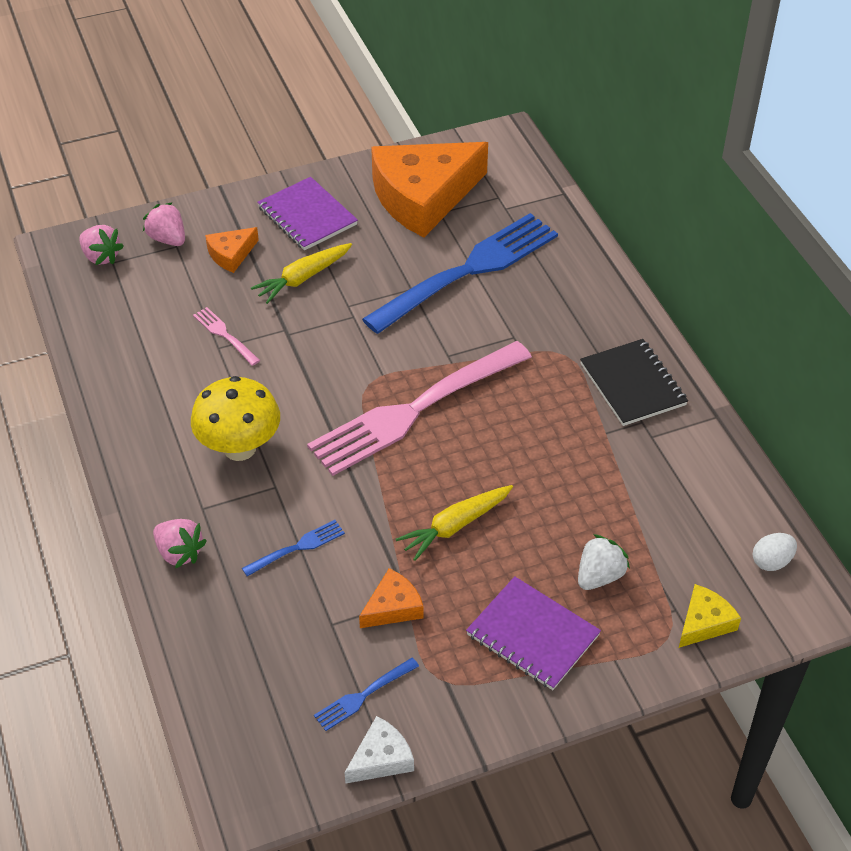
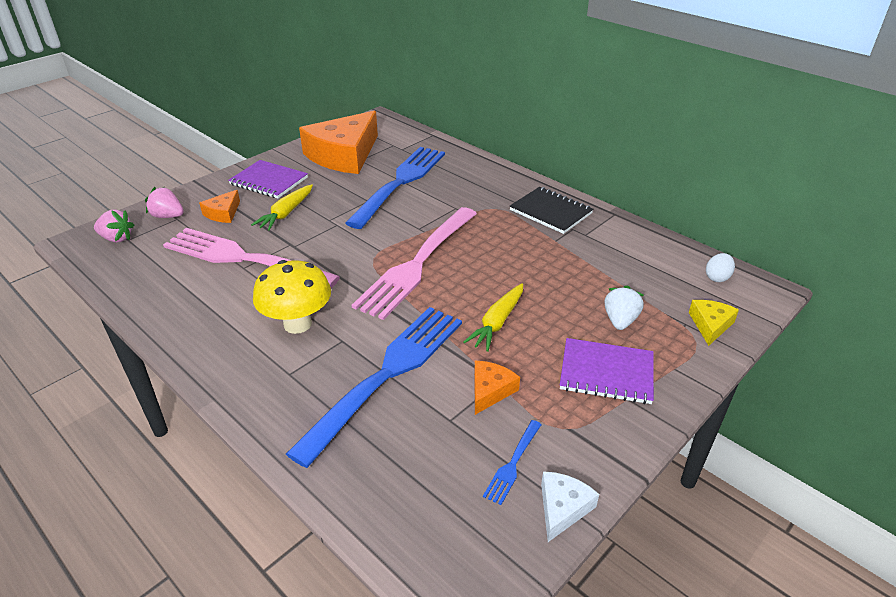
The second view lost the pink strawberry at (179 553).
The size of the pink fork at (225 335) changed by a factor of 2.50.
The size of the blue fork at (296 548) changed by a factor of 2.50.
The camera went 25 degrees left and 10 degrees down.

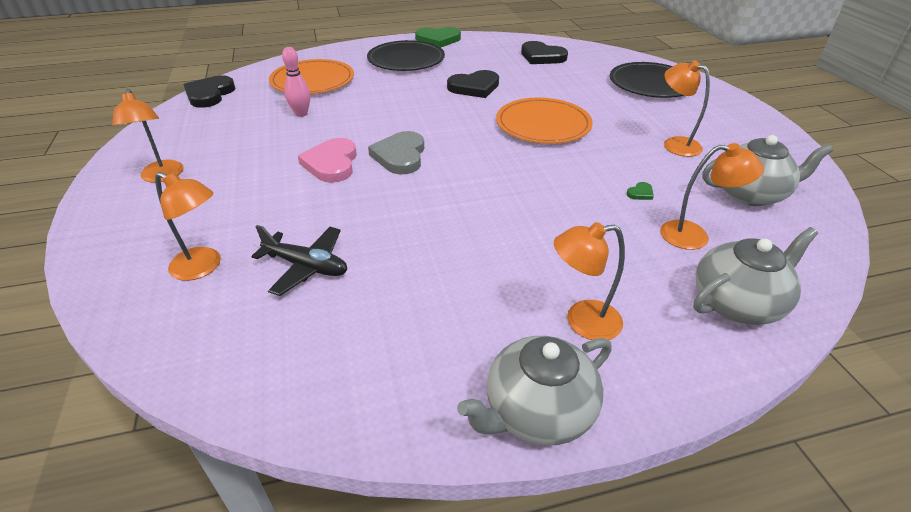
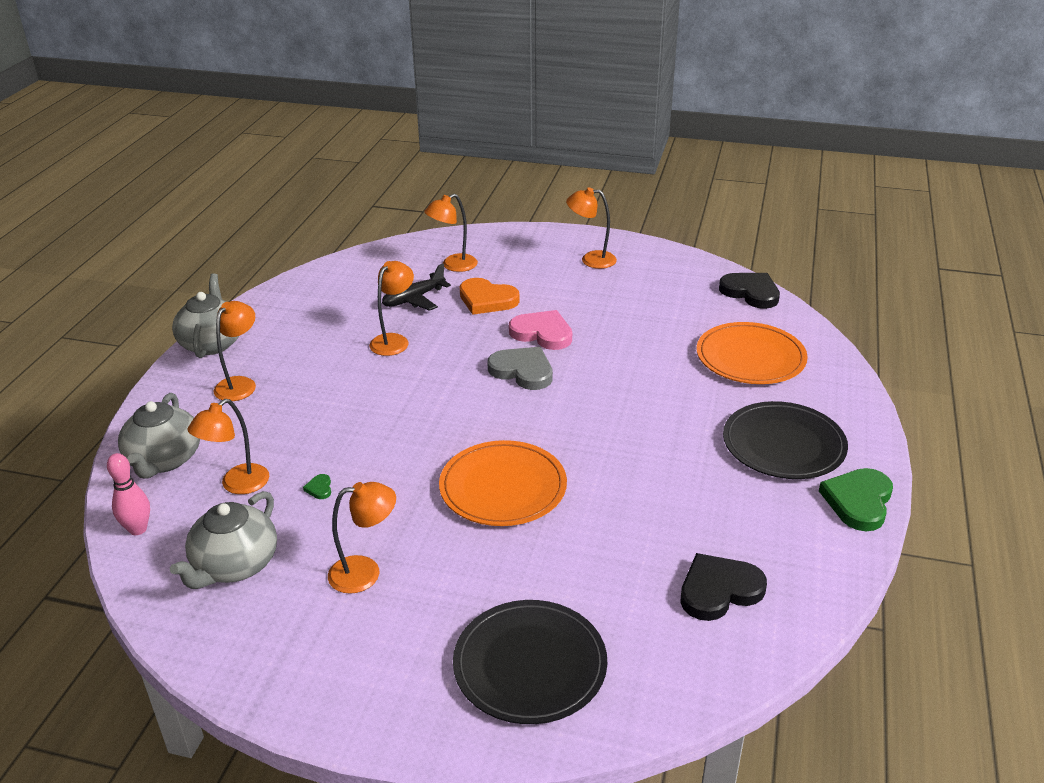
The pink bowling pin ended up elsewhere, having gone from (301 114) to (138 529).
The second view lost the black heart at (474 87).
The second view gained the orange lamp at (394 340).
The second view gained the orange heart at (487 300).
The camera went 120 degrees right and 5 degrees down.

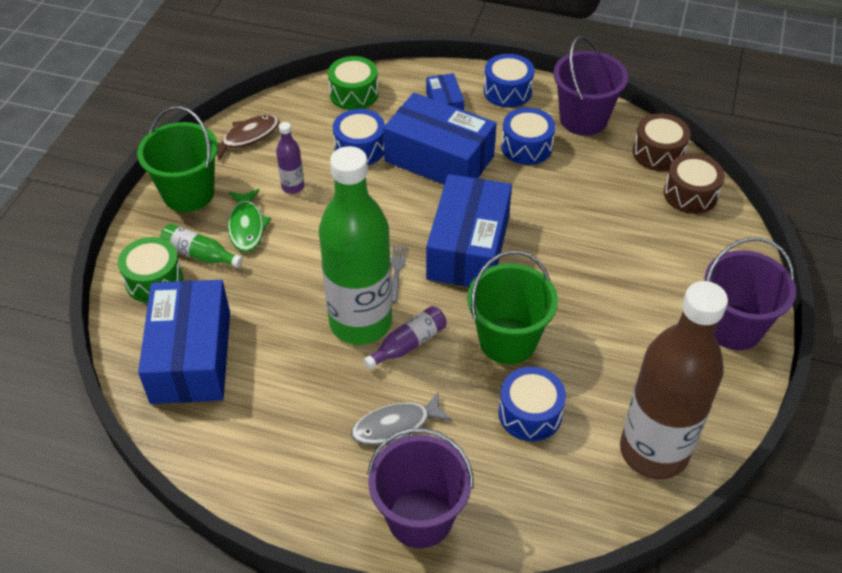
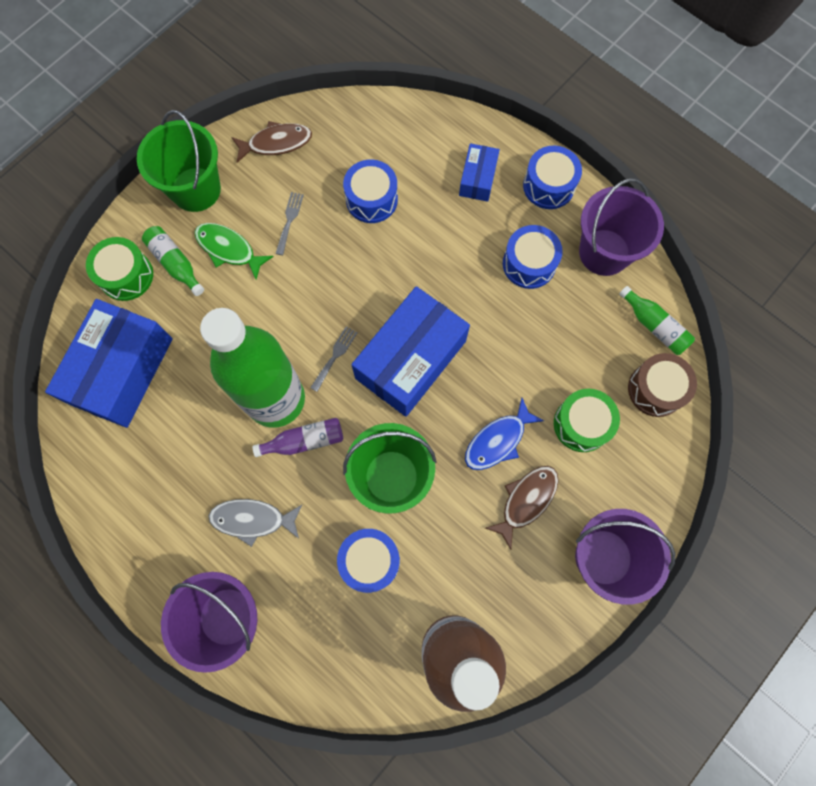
The green fish at (247 226) ended up facing another way, 105 degrees clockwise from before.
Where the purple bottle stood at (293 187), the grey fork came to stand at (289 220).
The green drum ended up elsewhere, having gone from (354 94) to (581 424).
The second view lost the blue box at (439 159).
Where the brown drum stood at (658 153), the green bottle came to stand at (654 326).
The second view gained the blue fish at (498 440).
The second view gained the brown fish at (526 501).
The camera went 25 degrees right and 25 degrees up.

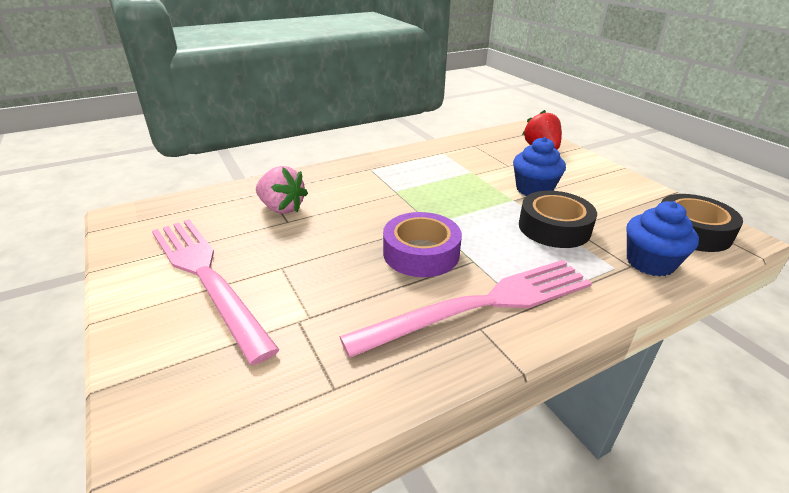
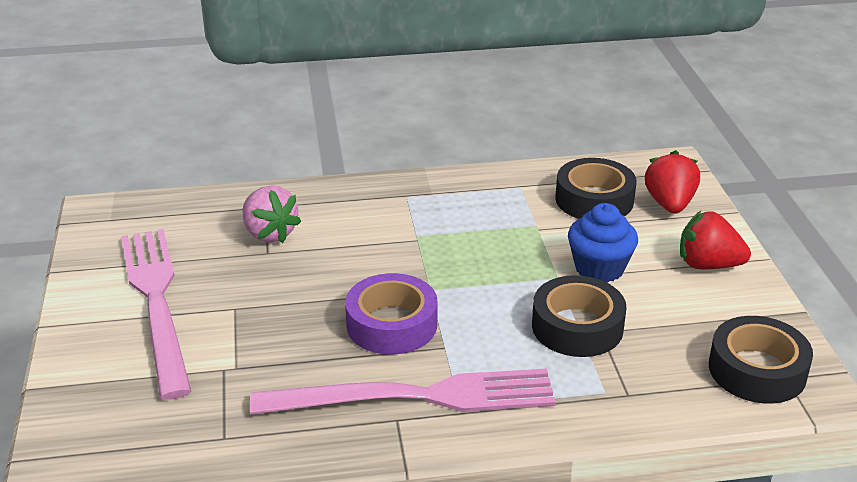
The second view lost the blue cupcake at (650 262).
The second view gained the black tape at (594 200).
The second view gained the red strawberry at (708 265).
The camera went 20 degrees right and 0 degrees up.

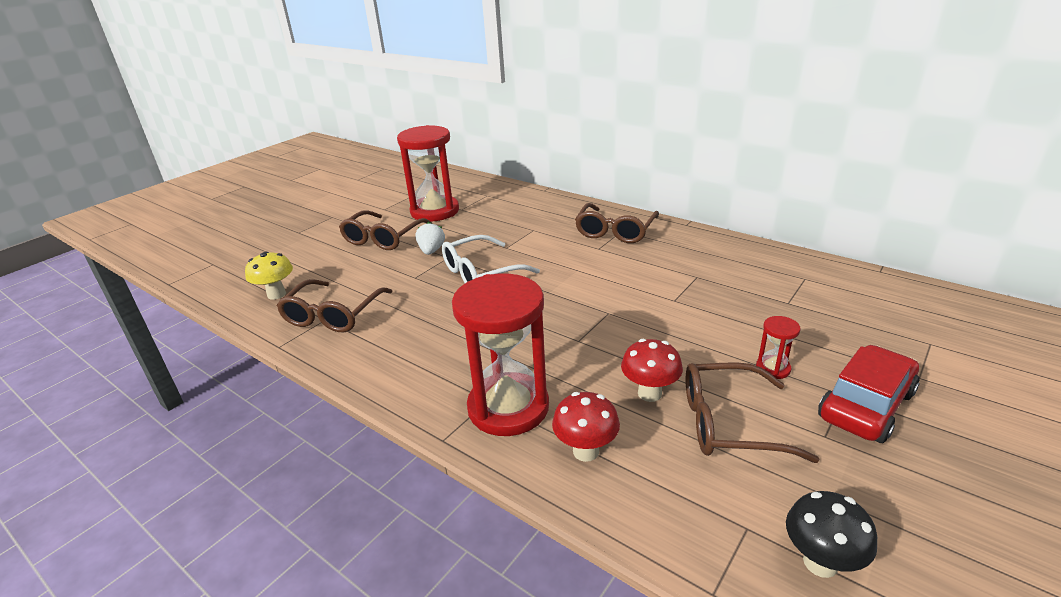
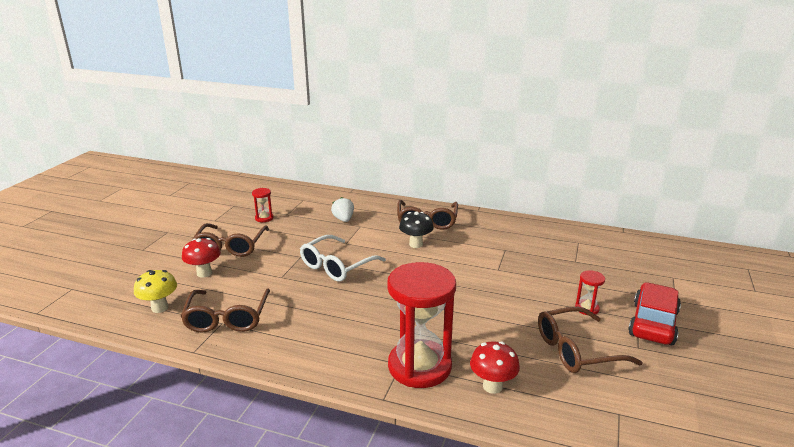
The size of the red hourglass at (435 211) changed by a factor of 0.42.
The white strawberry ended up elsewhere, having gone from (431 251) to (343 219).
The red mushroom ended up elsewhere, having gone from (649 393) to (204 273).
The black mushroom ended up elsewhere, having gone from (820 562) to (416 244).
The camera went 20 degrees left and 5 degrees down.

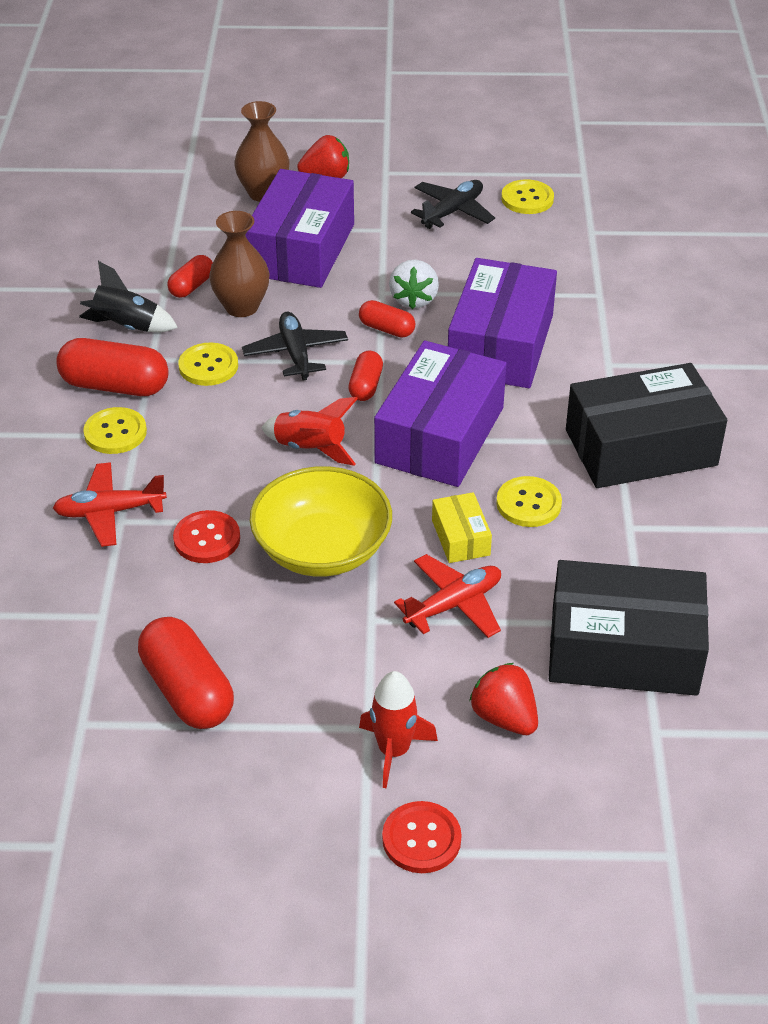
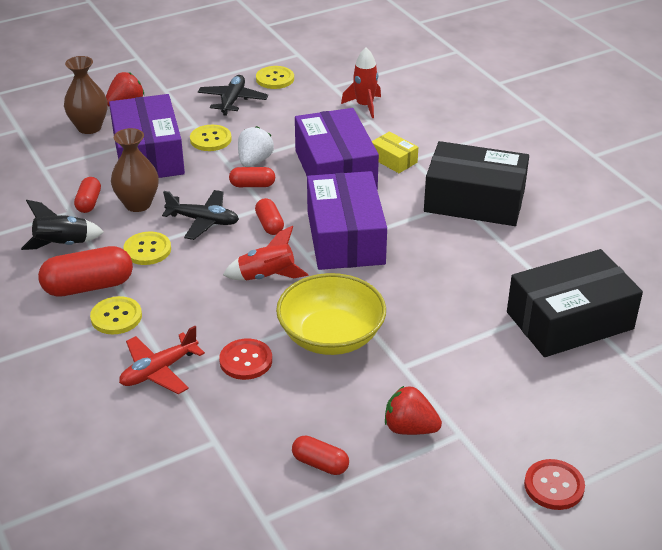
The size of the red capsule at (187 690) changed by a factor of 0.56.
The black plane at (296 353) ended up facing another way, 150 degrees clockwise from before.
The red rocket ended up elsewhere, having gone from (393 751) to (364 106).
The white strawberry at (414 299) ended up facing another way, 135 degrees counterclockwise from before.
The second view lost the red plane at (453 605).
The yellow box ended up elsewhere, having gone from (461 537) to (393 160).
The red strawberry ended up elsewhere, having gone from (504 717) to (410 428).
The yellow button ended up elsewhere, having gone from (528 503) to (210 139).
The black box at (640 447) ended up facing another way, 60 degrees clockwise from before.
The camera went 30 degrees left and 5 degrees down.

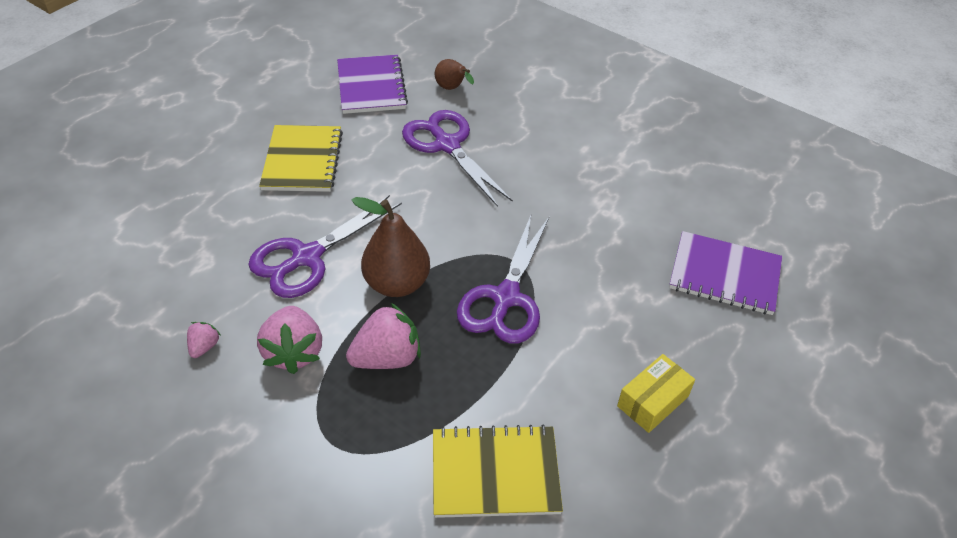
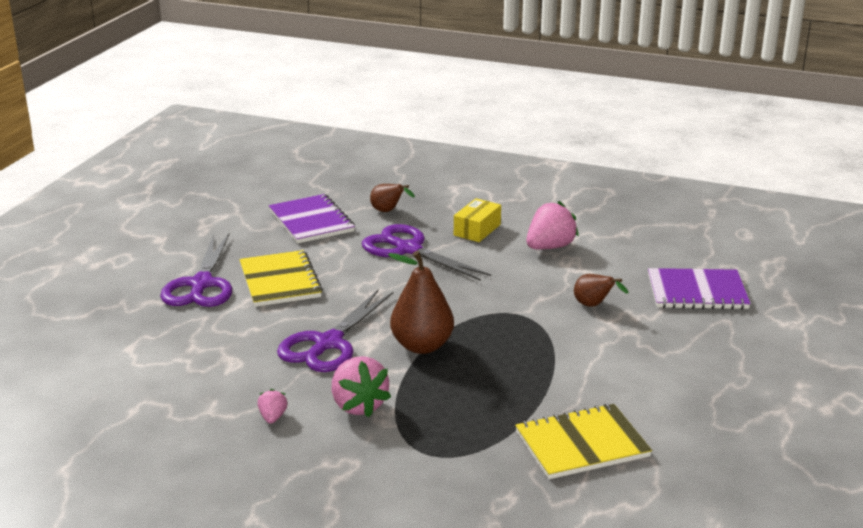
The pink strawberry ended up elsewhere, having gone from (387 358) to (550 247).
The purple scissors ended up elsewhere, having gone from (506 298) to (201 284).
The yellow box ended up elsewhere, having gone from (652 401) to (477 230).
The second view gained the brown pear at (594 305).
The camera went 15 degrees left and 20 degrees down.

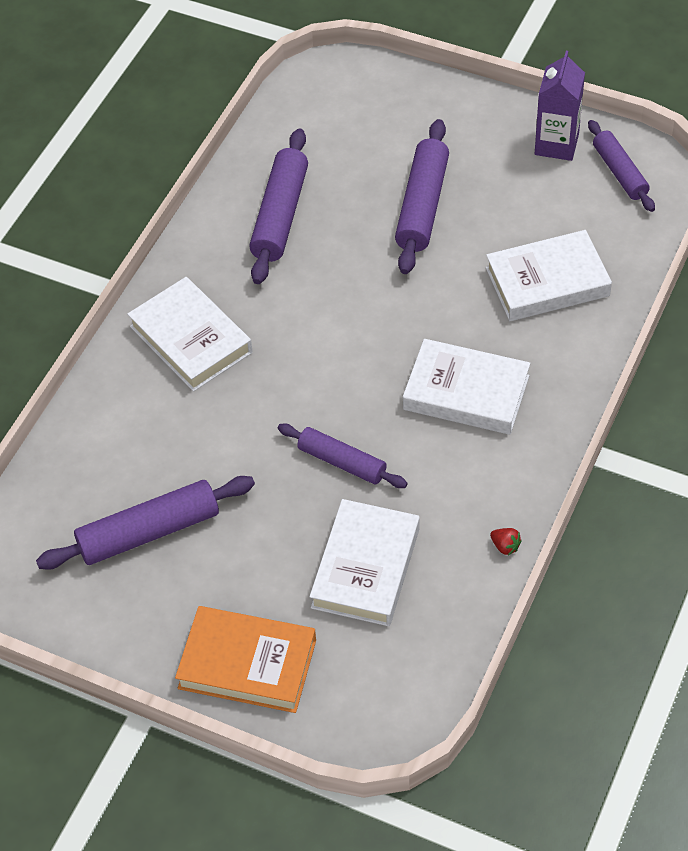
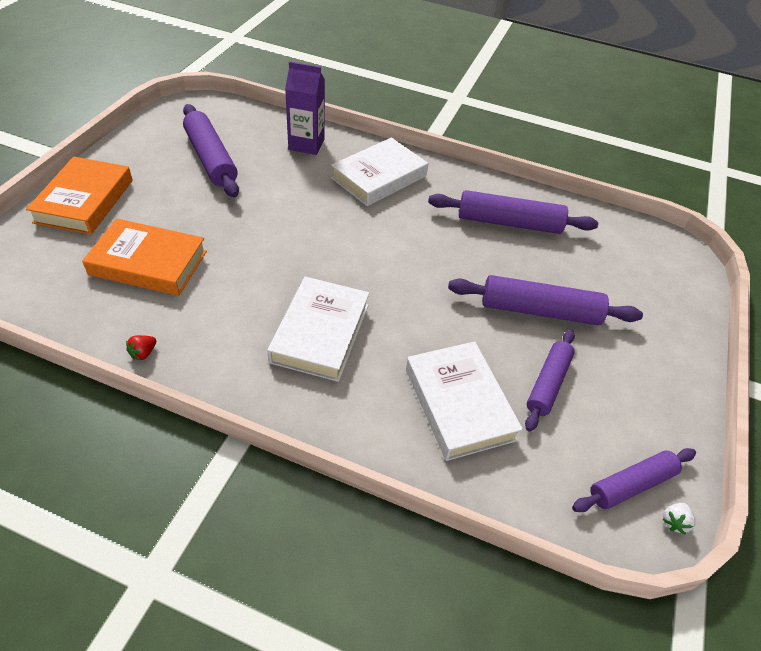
The purple rolling pin ended up elsewhere, having gone from (342 462) to (548 383).
What was the white book at (365 567) turned into the orange book at (148 263).
The purple carton ended up elsewhere, having gone from (556 144) to (306 144).
The second view gained the white strawberry at (674 521).
The camera went 80 degrees right and 5 degrees down.

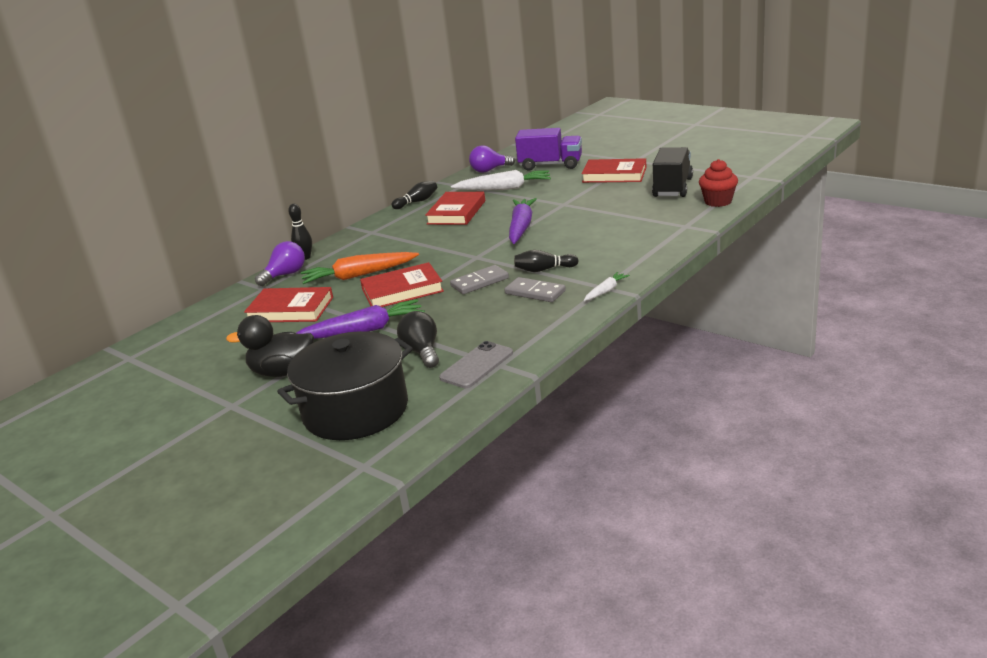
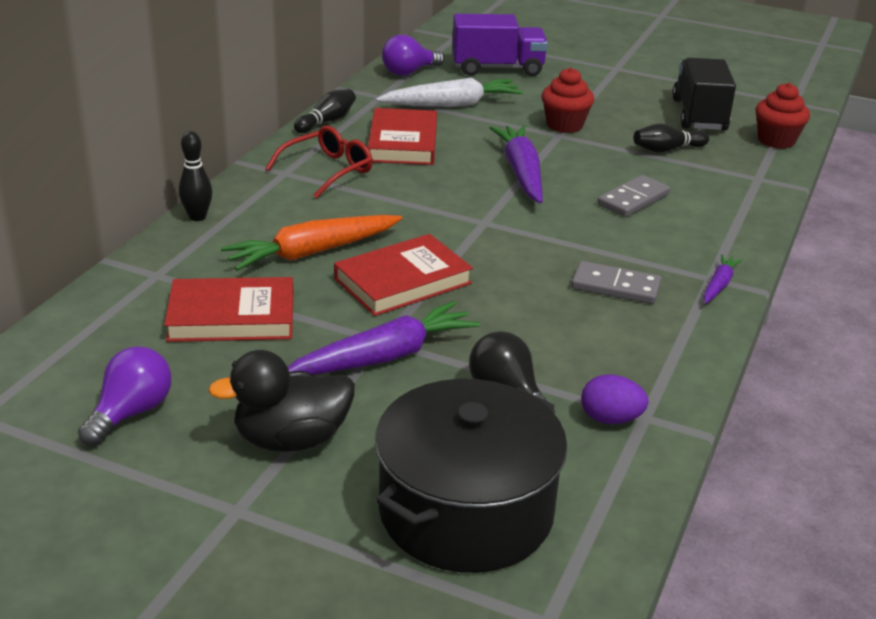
The purple light bulb ended up elsewhere, having gone from (285 275) to (131 413).
Where the grey phone stood at (477 365), the purple egg came to stand at (610 419).
The grey domino ended up elsewhere, having gone from (480 282) to (633 199).
The black bowling pin ended up elsewhere, having gone from (544 270) to (667 149).
The second view lost the red book at (614 175).
What was the white carrot at (606 291) turned into the purple carrot at (719 285).
The second view gained the red glasses at (328 170).
The second view gained the red cupcake at (564 125).
The camera went 20 degrees left and 5 degrees up.

